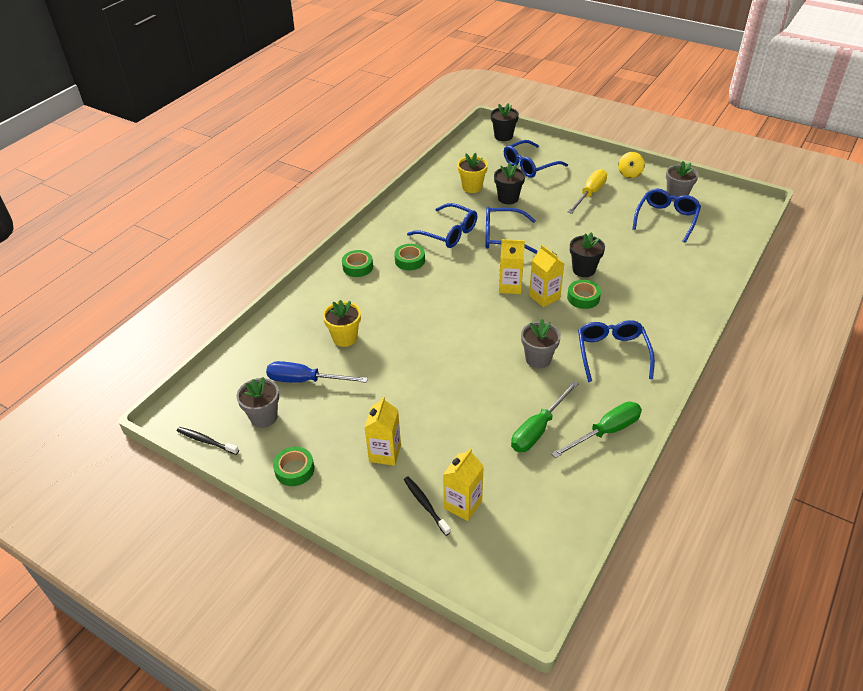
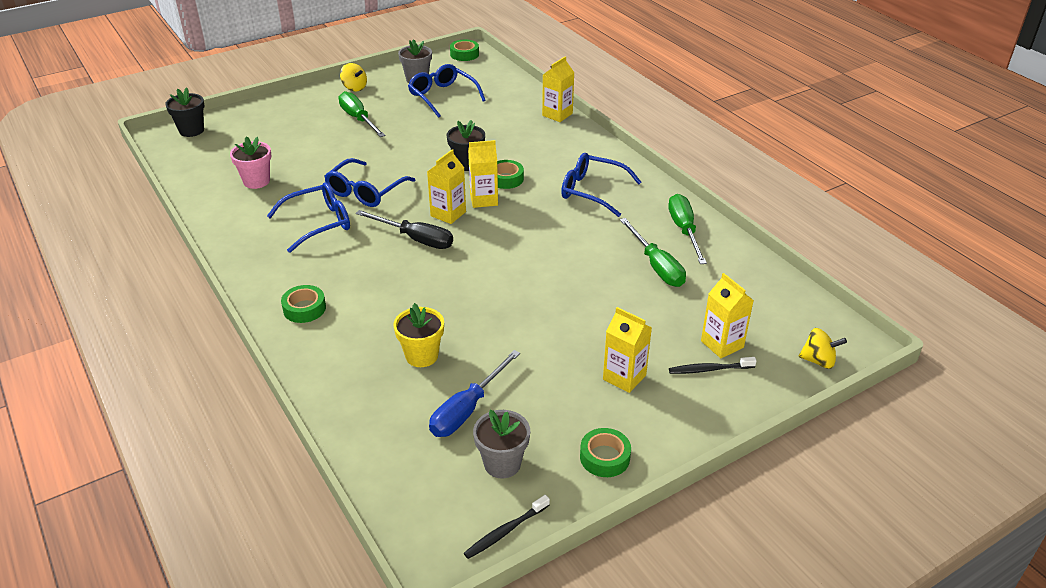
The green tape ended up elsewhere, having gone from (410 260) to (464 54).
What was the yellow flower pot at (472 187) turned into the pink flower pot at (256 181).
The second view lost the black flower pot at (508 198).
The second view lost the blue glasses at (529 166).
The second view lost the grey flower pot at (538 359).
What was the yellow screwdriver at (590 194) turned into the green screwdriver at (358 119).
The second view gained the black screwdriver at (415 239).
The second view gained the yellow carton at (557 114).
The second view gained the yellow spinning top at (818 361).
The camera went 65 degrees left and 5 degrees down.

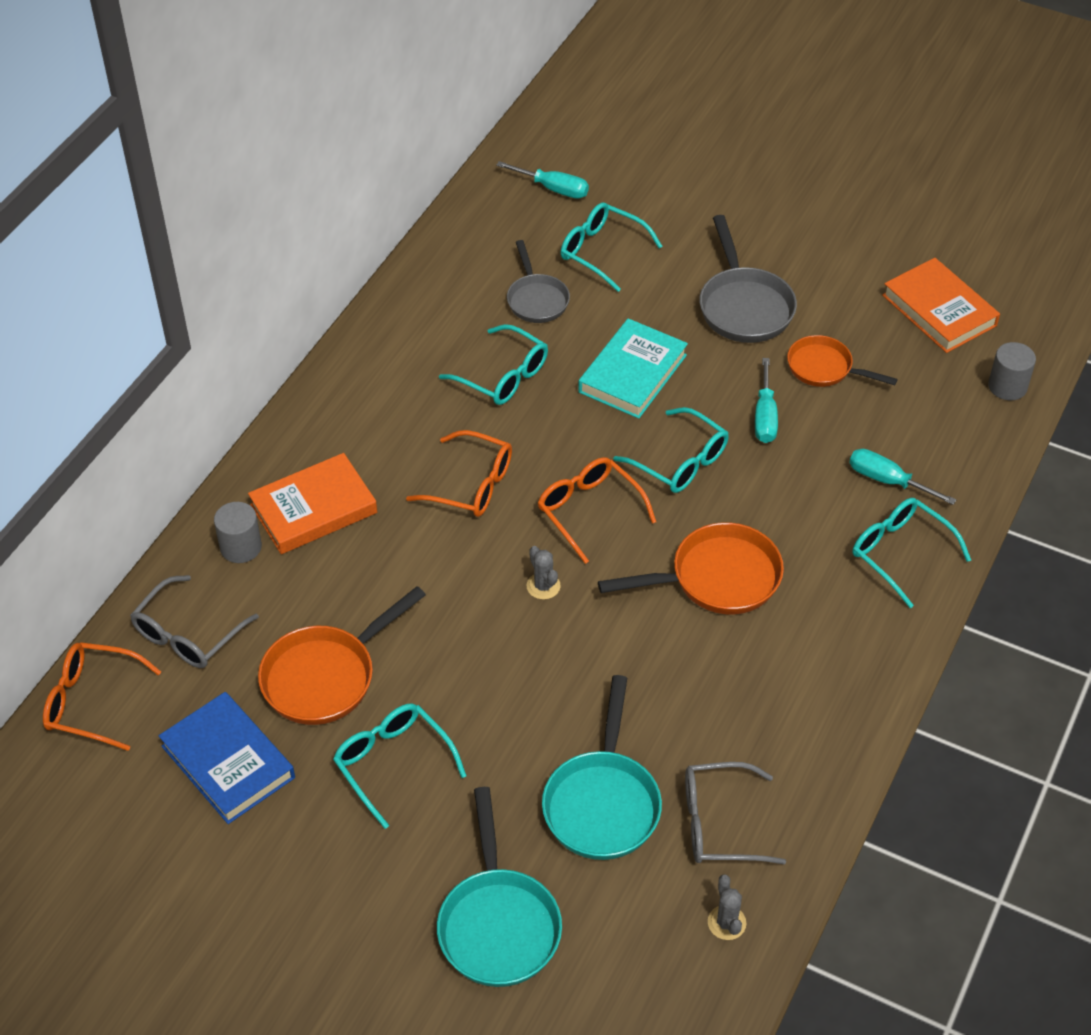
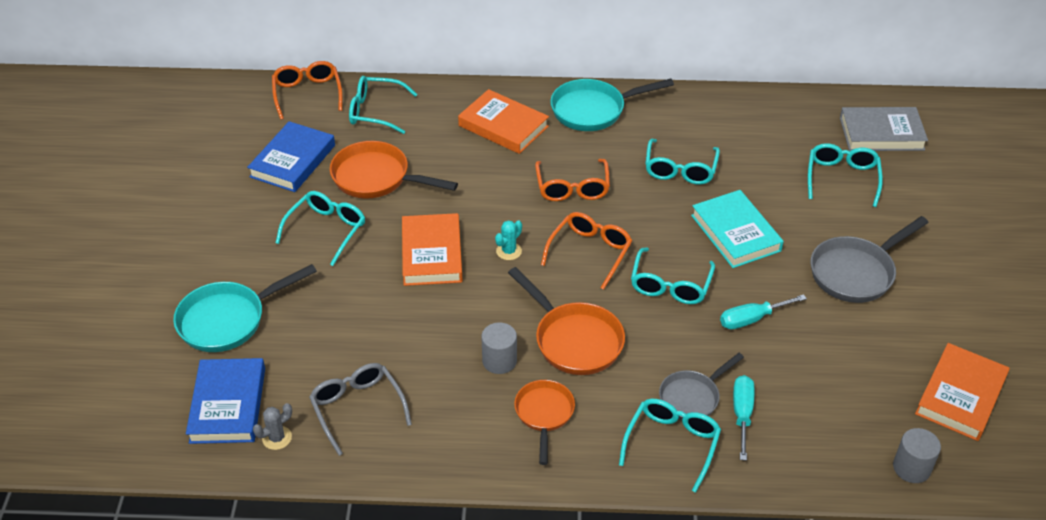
What was the grey glasses at (188 634) turned into the turquoise glasses at (375 111).
The grey cylinder ended up elsewhere, having gone from (241 547) to (499 361).
Where the turquoise screwdriver stood at (553 189), the grey book came to stand at (881 133).
The grey pan ended up elsewhere, having gone from (536 299) to (692 397).
What was the grey cactus at (543 586) turned into the turquoise cactus at (509 251).
The turquoise pan ended up elsewhere, having gone from (602 803) to (593 110).
The turquoise book at (632 373) ended up facing another way, 60 degrees clockwise from before.
The orange pan ended up elsewhere, having gone from (824 368) to (544 414).
The second view gained the blue book at (228 405).
The second view gained the orange book at (432 254).
The camera went 65 degrees right and 5 degrees down.

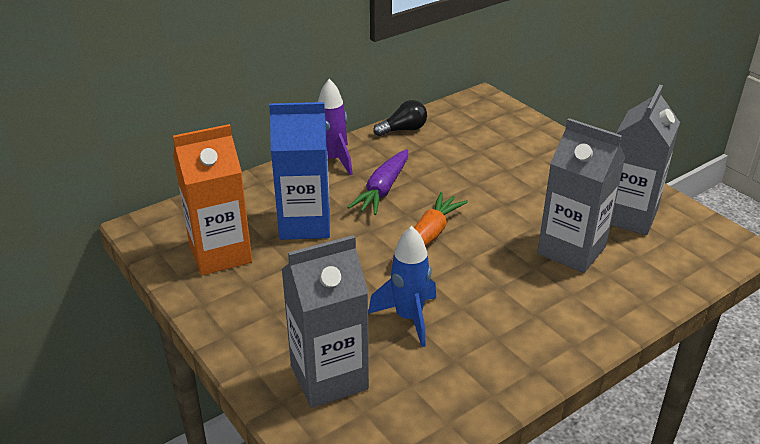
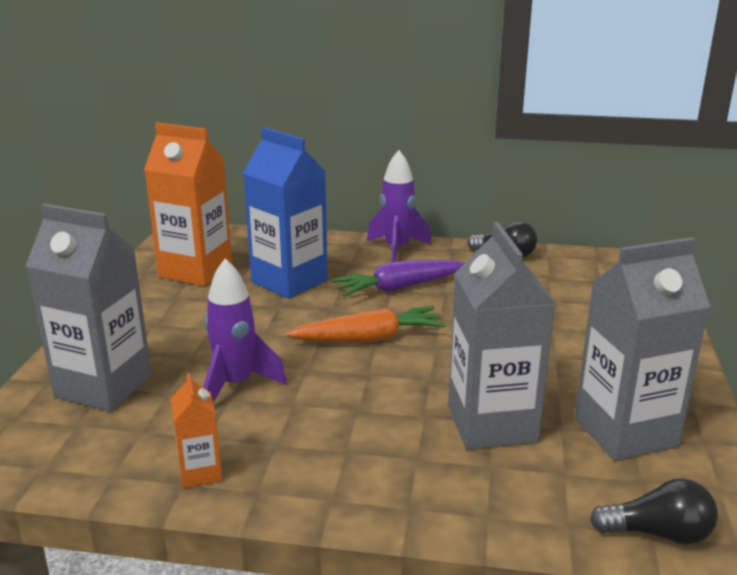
What was the blue rocket at (408 318) turned into the purple rocket at (236 385).
The second view gained the orange carton at (200 472).
The second view gained the black light bulb at (658 533).
The camera went 45 degrees right and 10 degrees down.

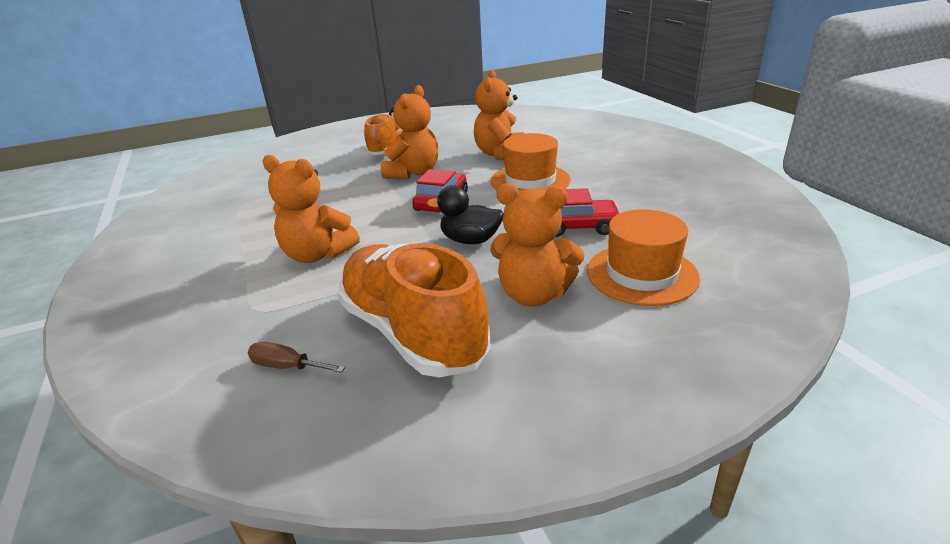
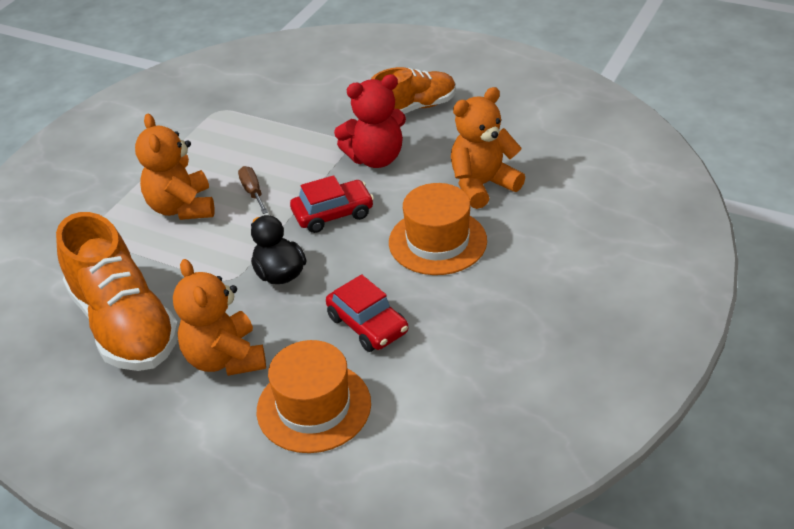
The brown screwdriver ended up elsewhere, having gone from (287 367) to (253 192).
The orange shoe at (413 332) ended up facing another way, 135 degrees clockwise from before.
What was the orange teddy bear at (413 173) turned into the red teddy bear at (375 158).
The camera went 50 degrees right and 10 degrees up.

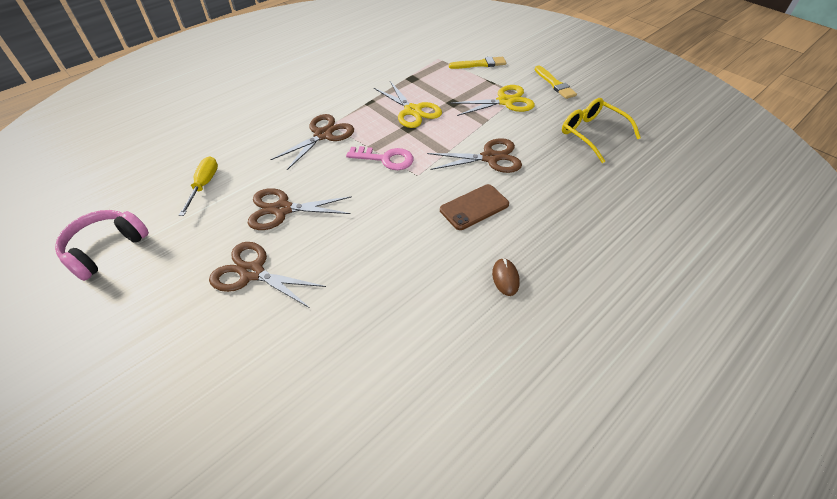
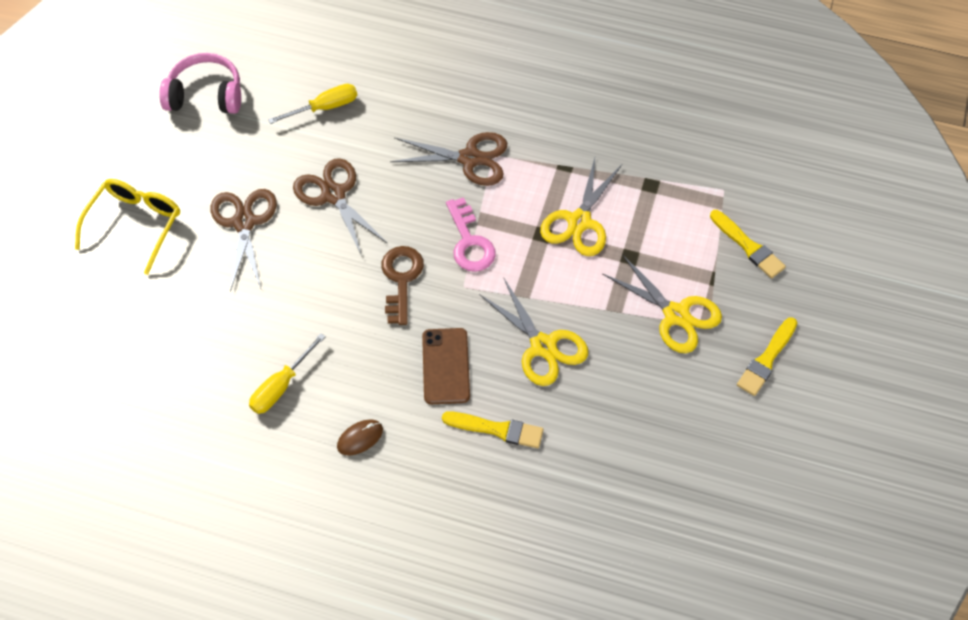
What was the brown scissors at (490 158) turned into the yellow scissors at (543 346).
The brown phone at (474 207) ended up facing another way, 60 degrees clockwise from before.
The yellow glasses ended up elsewhere, having gone from (592 134) to (135 225).
The second view gained the yellow screwdriver at (281 386).
The second view gained the brown key at (401 279).
The second view gained the yellow brush at (497 429).
The camera went 60 degrees right and 10 degrees up.

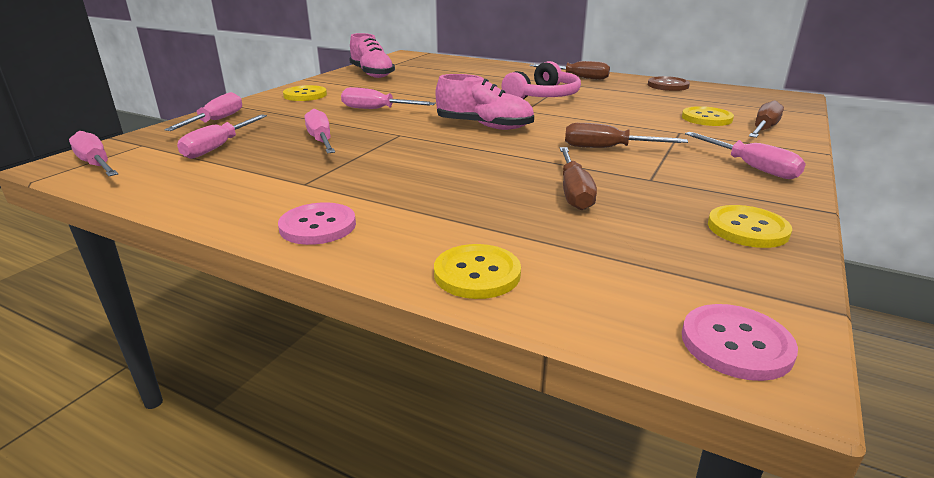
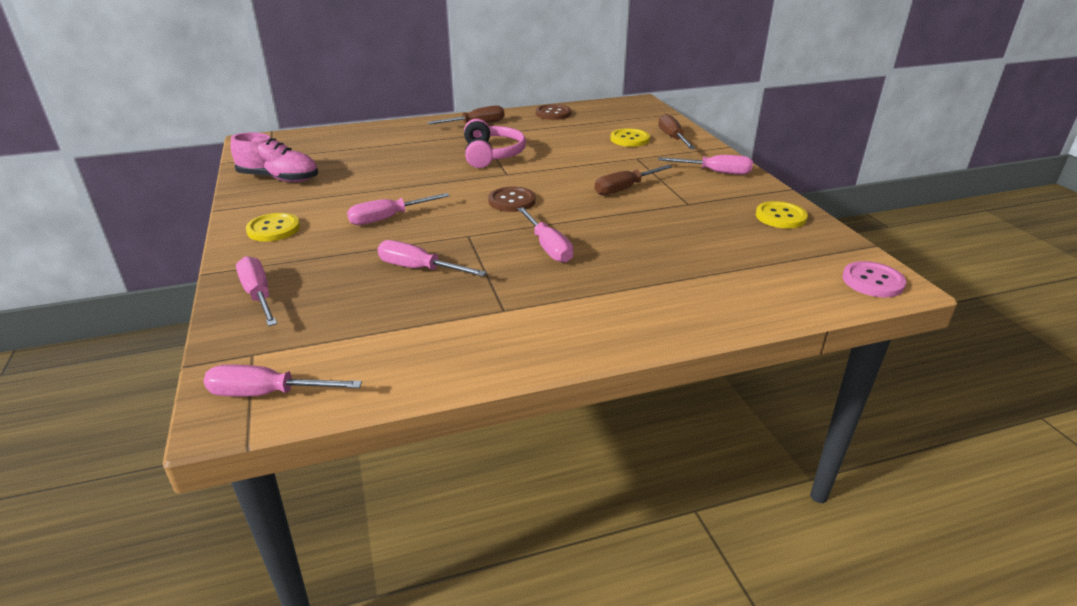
The pink screwdriver ended up elsewhere, having gone from (218 147) to (548 247).
The second view lost the pink button at (318 226).
The second view lost the yellow button at (477 274).
Where the pink shoe stood at (484 126), the brown button came to stand at (512 201).
The second view lost the brown screwdriver at (574 192).
The camera went 45 degrees left and 5 degrees up.

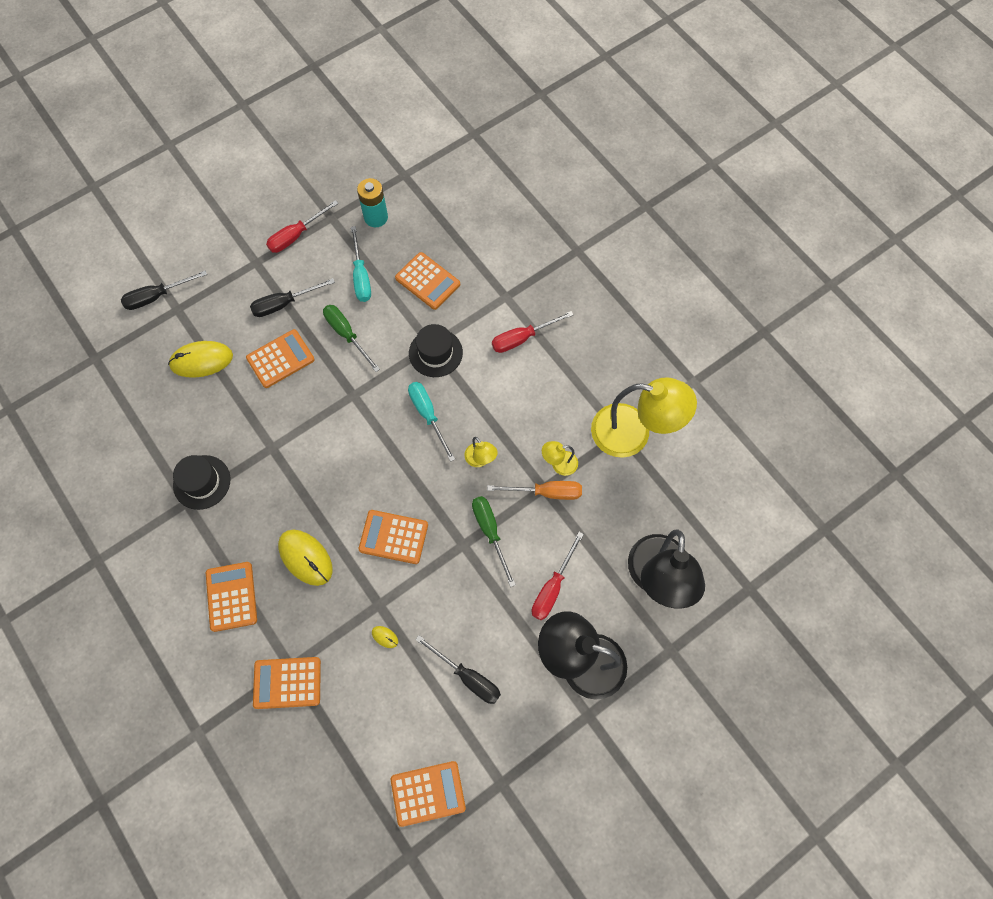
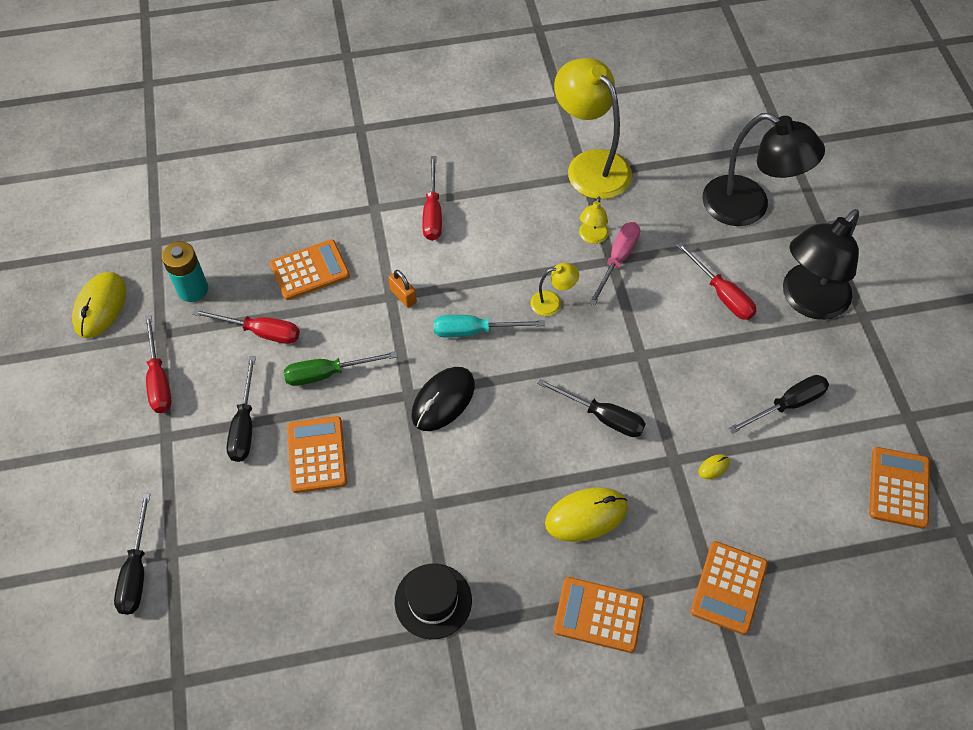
The yellow mouse ended up elsewhere, having gone from (201 360) to (100 306).
What was the turquoise screwdriver at (361 276) turned into the red screwdriver at (260 332).
Where the orange calculator stood at (393 537), the black screwdriver came to stand at (602 417).
Where the black hat stood at (435 353), the orange padlock came to stand at (403 296).
The second view lost the green screwdriver at (490 532).
What was the orange screwdriver at (546 492) turned into the pink screwdriver at (617 260).
The yellow lamp at (633 433) ended up facing another way, 75 degrees counterclockwise from before.
The second view gained the black mouse at (443 400).
The camera went 65 degrees left and 10 degrees down.

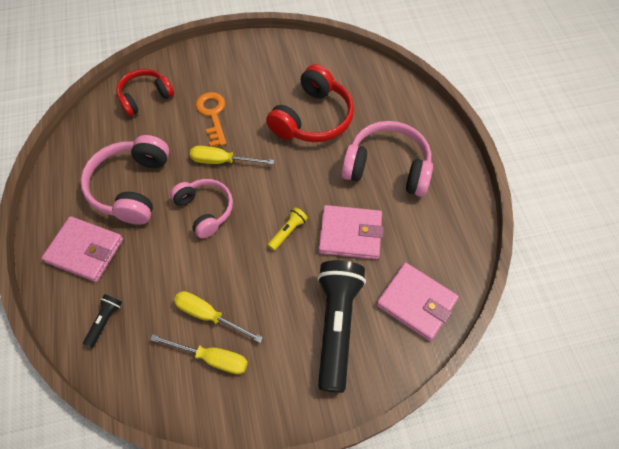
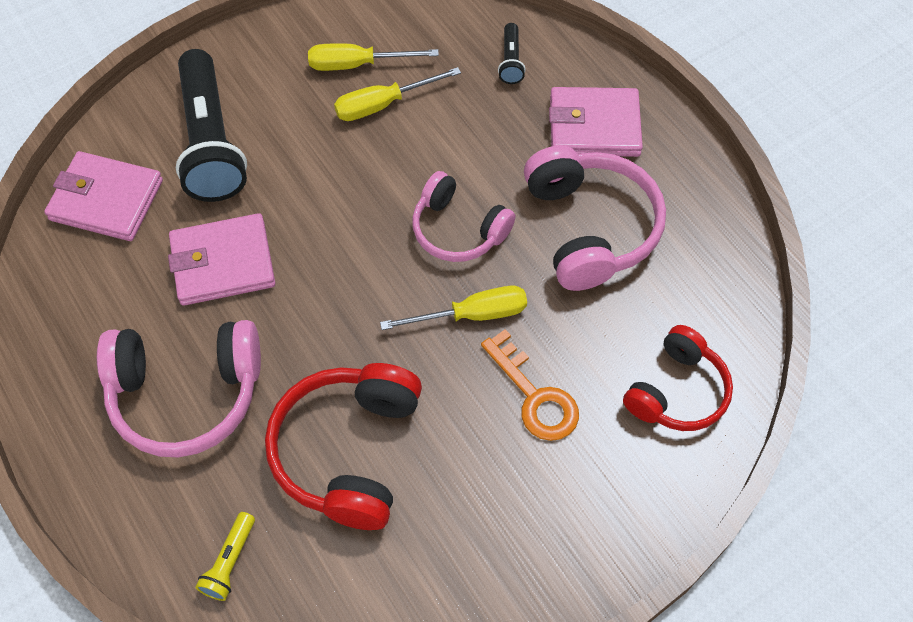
The yellow screwdriver at (209 315) ended up facing another way, 150 degrees clockwise from before.
The yellow flashlight ended up elsewhere, having gone from (288 231) to (230 562).
The camera went 160 degrees right and 0 degrees up.

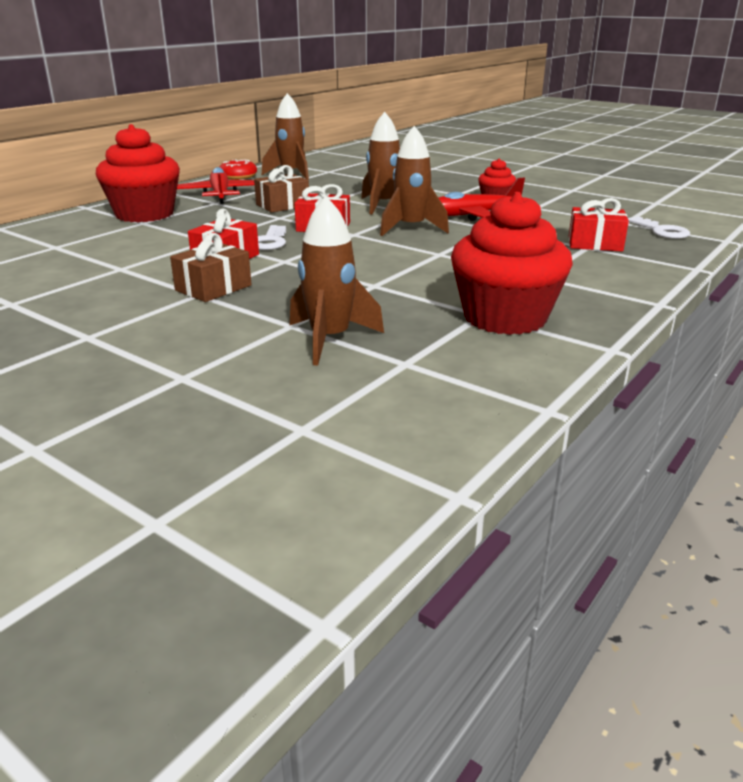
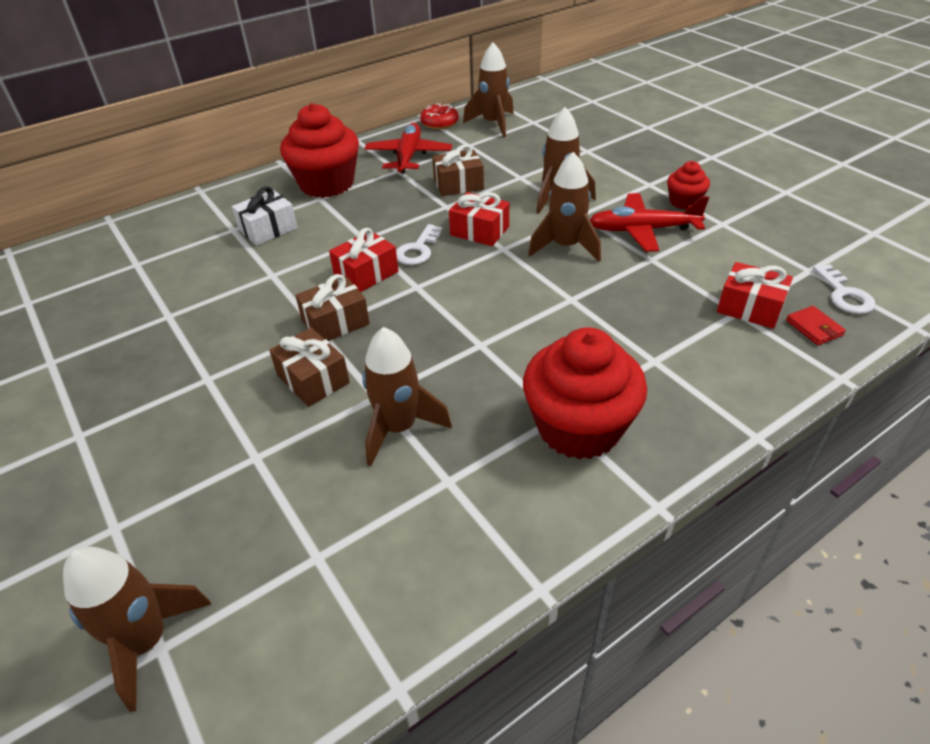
The second view gained the brown rocket at (147 641).
The second view gained the white gift at (268 229).
The second view gained the brown gift at (313 379).
The second view gained the red wallet at (814 328).
The camera went 20 degrees right and 15 degrees up.

